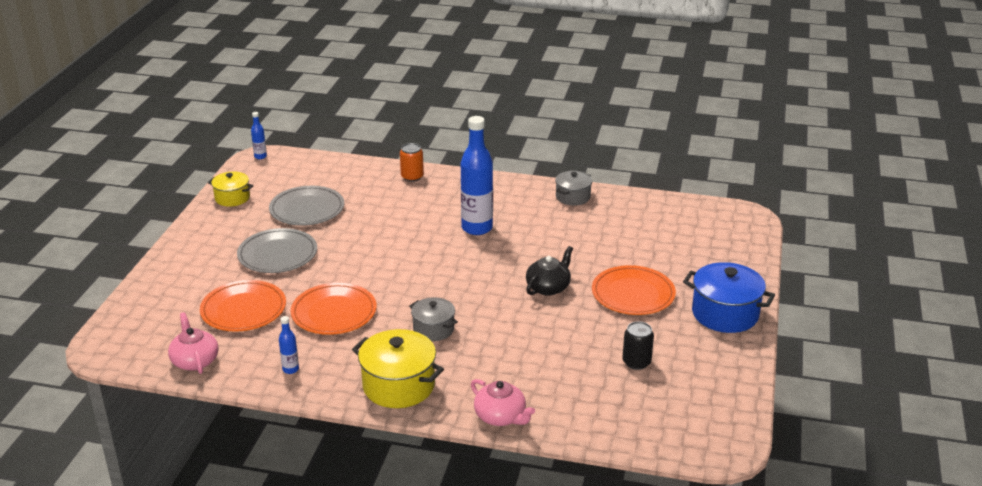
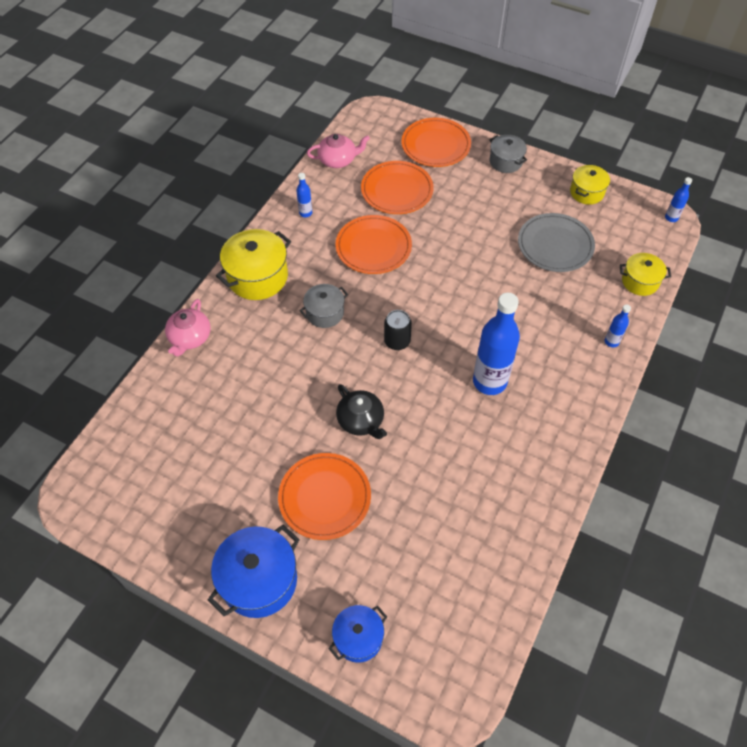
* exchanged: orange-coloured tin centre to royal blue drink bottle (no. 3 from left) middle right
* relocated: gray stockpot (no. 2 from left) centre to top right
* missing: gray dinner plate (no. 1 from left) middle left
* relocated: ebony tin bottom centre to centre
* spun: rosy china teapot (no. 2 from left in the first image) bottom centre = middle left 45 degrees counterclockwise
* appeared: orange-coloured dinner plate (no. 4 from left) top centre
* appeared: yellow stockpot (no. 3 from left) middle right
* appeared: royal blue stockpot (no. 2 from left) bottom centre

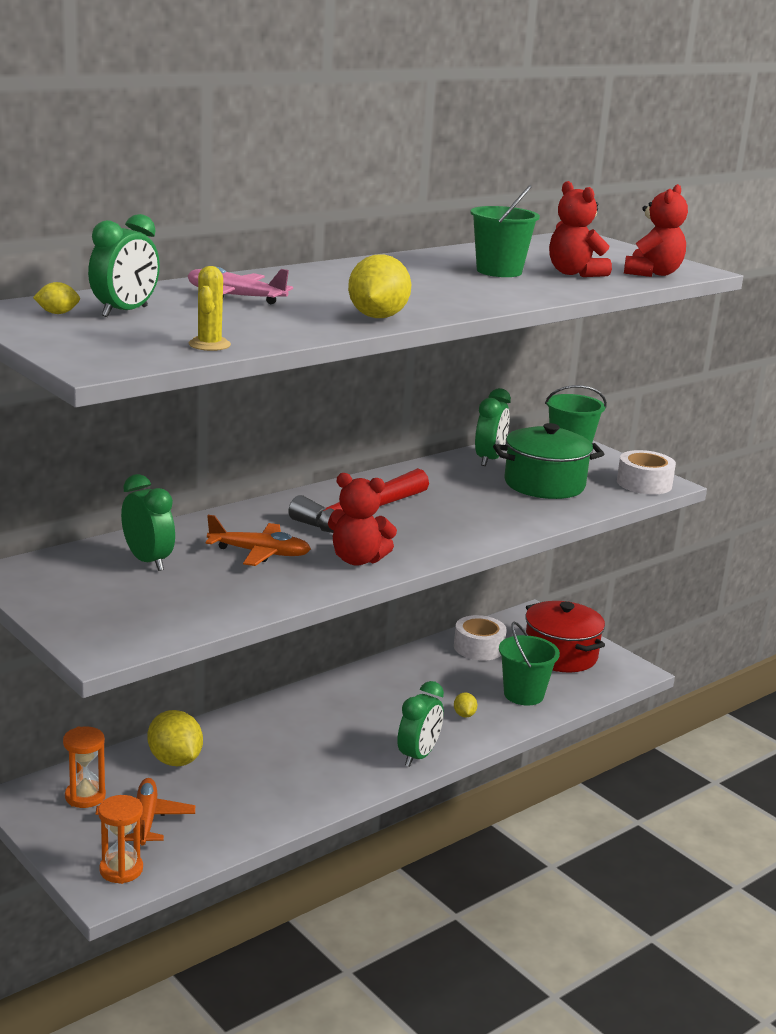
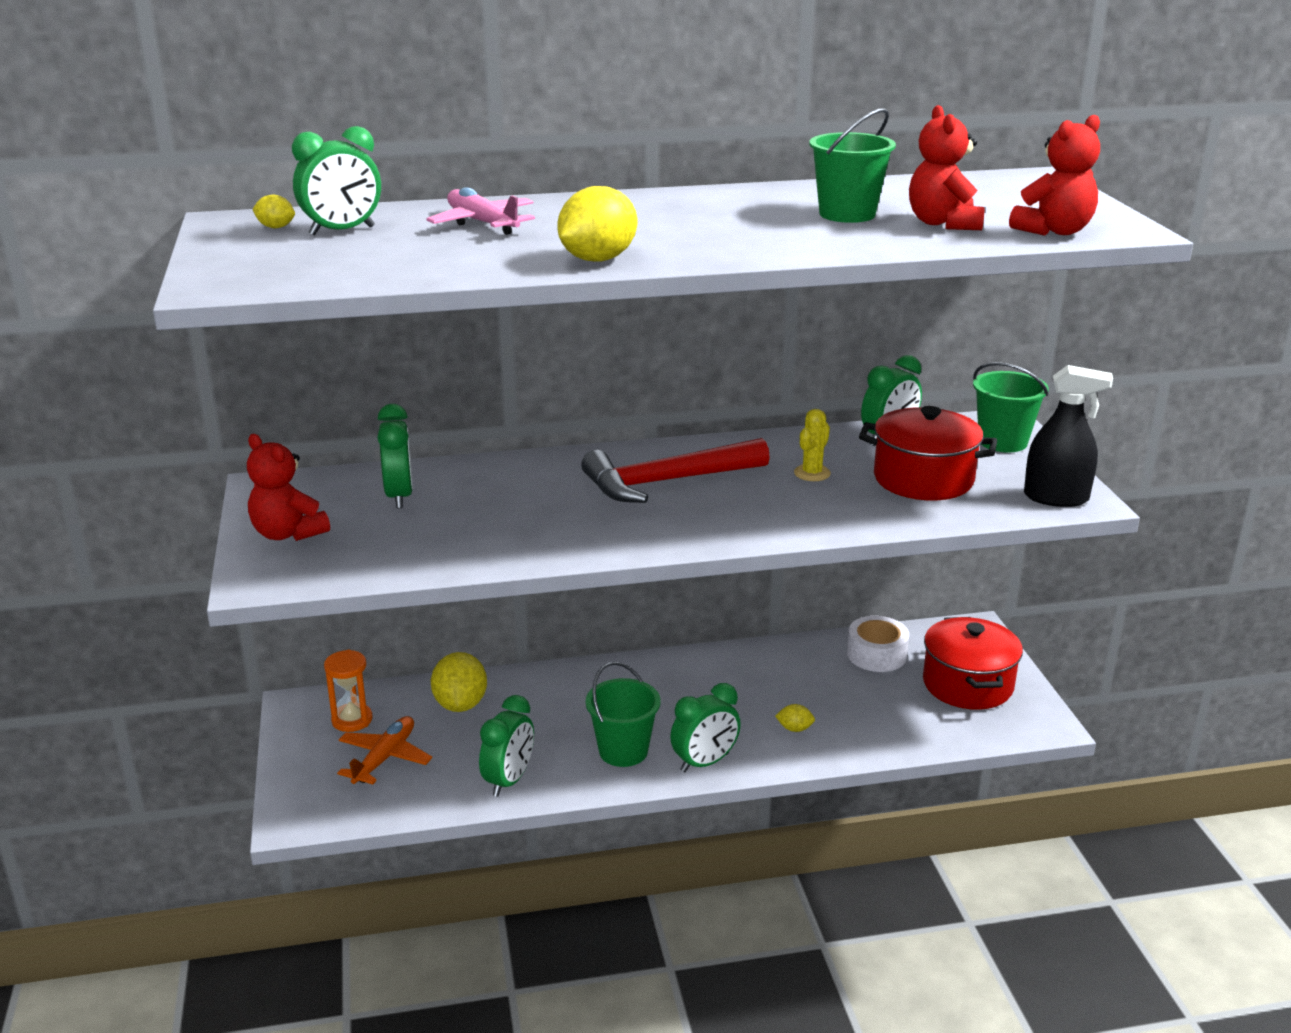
* relocated: yellow prickly plant top left to centre
* colour: leaf-green stockpot middle right to crimson stockpot (no. 1 from left) middle right
* exchanged: snow-white sticky tape (no. 2 from left) middle right to ebony spray cleaner middle right
* relocated: crimson stuffed bear (no. 1 from left) centre to middle left
* missing: orange-coloured plane (no. 2 from left) middle left
* relocated: leaf-green bucket (no. 2 from left in the first image) middle right to leaf-green bucket (no. 1 from left) bottom centre
* spun: yellow citrus fruit (no. 4 from left) bottom centre = bottom centre 75 degrees clockwise
* missing: orange-coloured hourglass (no. 2 from left) bottom left
* appeared: leaf-green clock (no. 3 from left) bottom centre

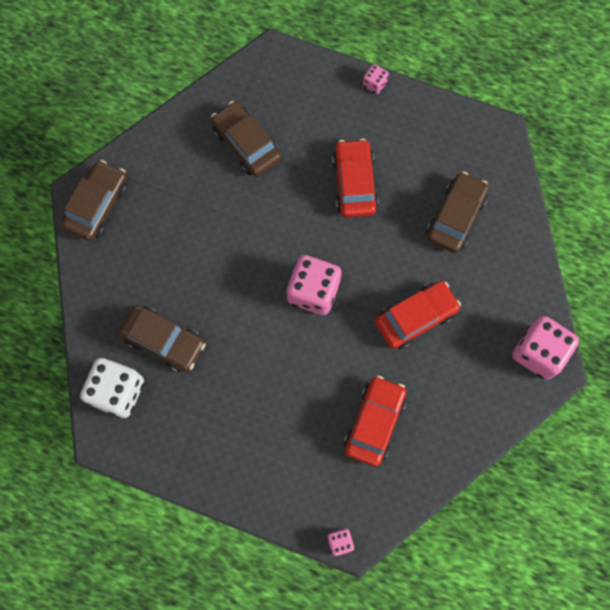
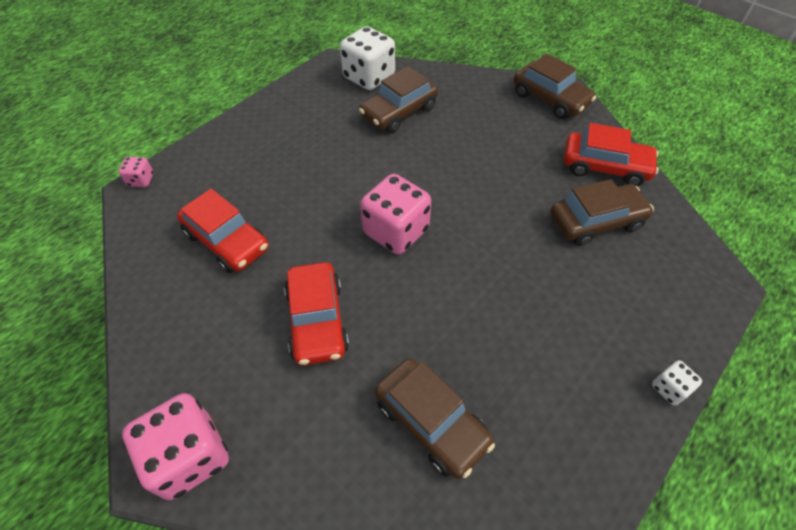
* colour: rosy dice (no. 3 from left) top centre to snow-white dice (no. 2 from left) bottom right
* relocated: crimson car (no. 1 from left in the first image) top centre to crimson car (no. 3 from left) top right

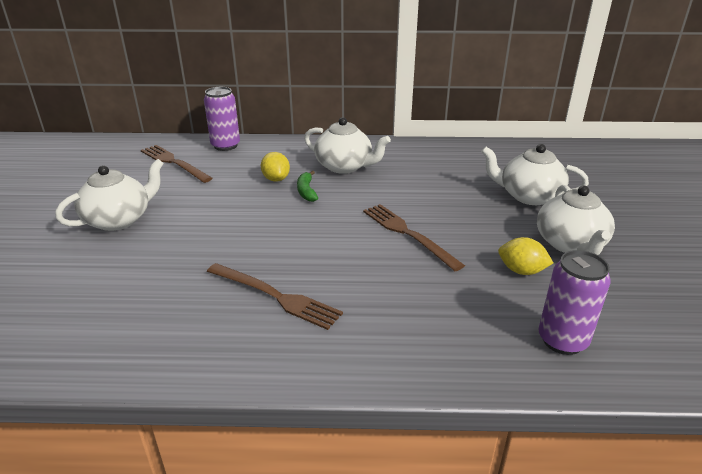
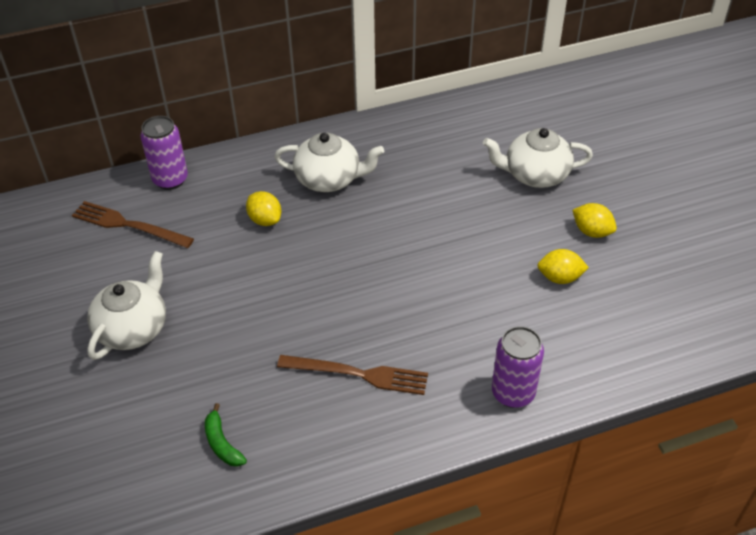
* relocated: leaf-green banana fruit centre to bottom left
* exchanged: snow-white china teapot (no. 4 from left) middle right to yellow citrus fruit (no. 3 from left) middle right
* missing: dark brown dinner fork (no. 3 from left) centre
* relocated: violet tin (no. 2 from left) middle right to bottom right

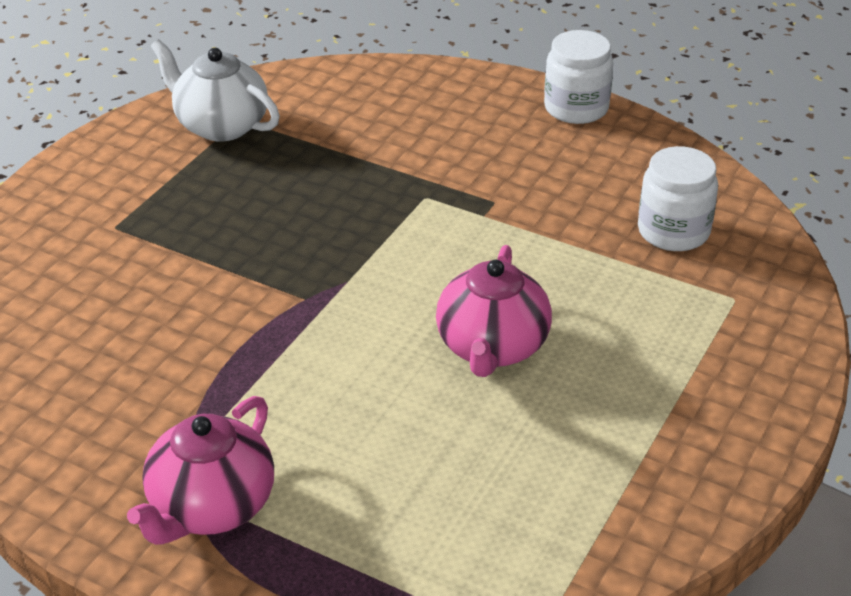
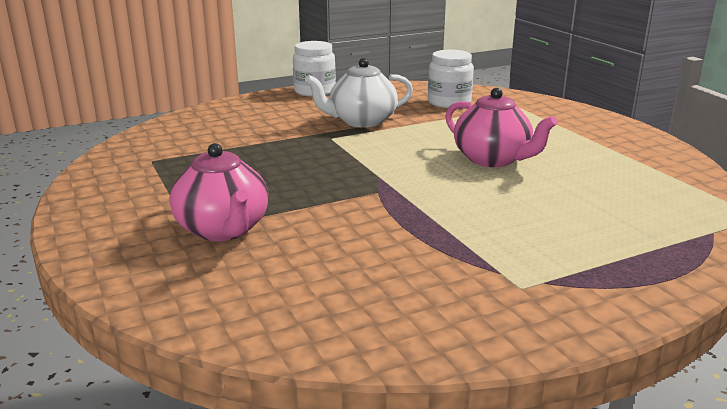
* relocated: snow-white china teapot top left to top centre
* relocated: rosy china teapot (no. 1 from left) bottom left to middle left

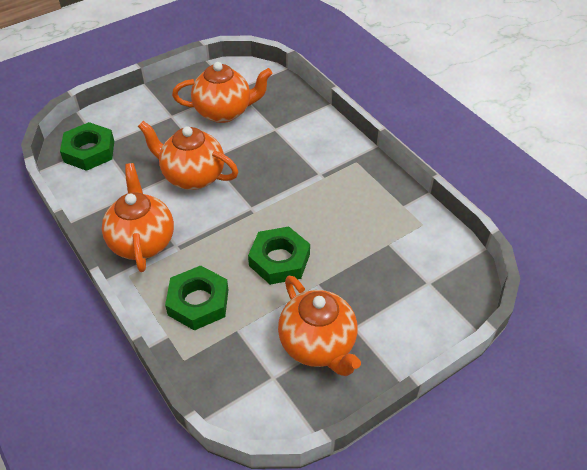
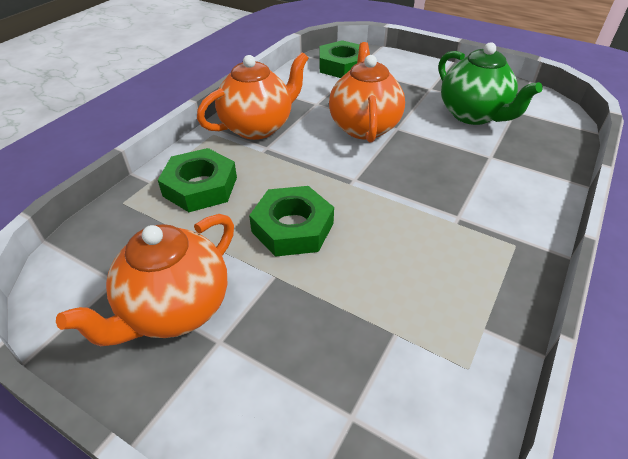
* colour: orange-coloured china teapot (no. 3 from left) top centre to leaf-green china teapot top right

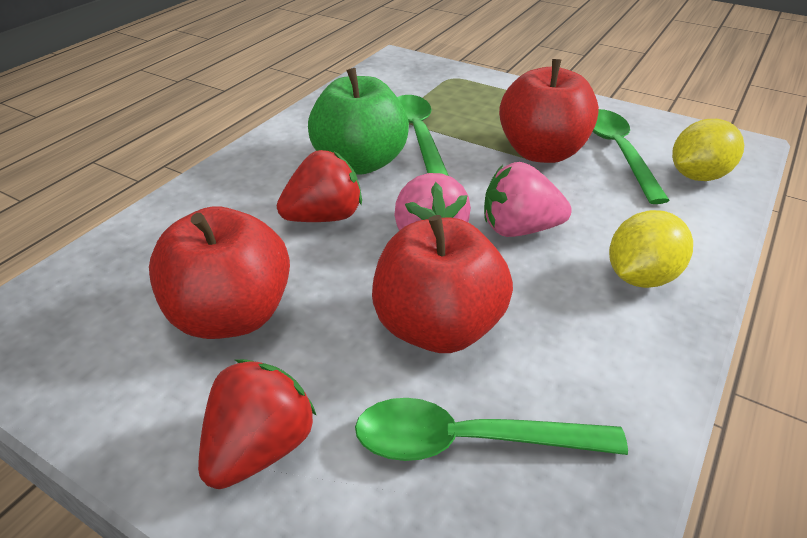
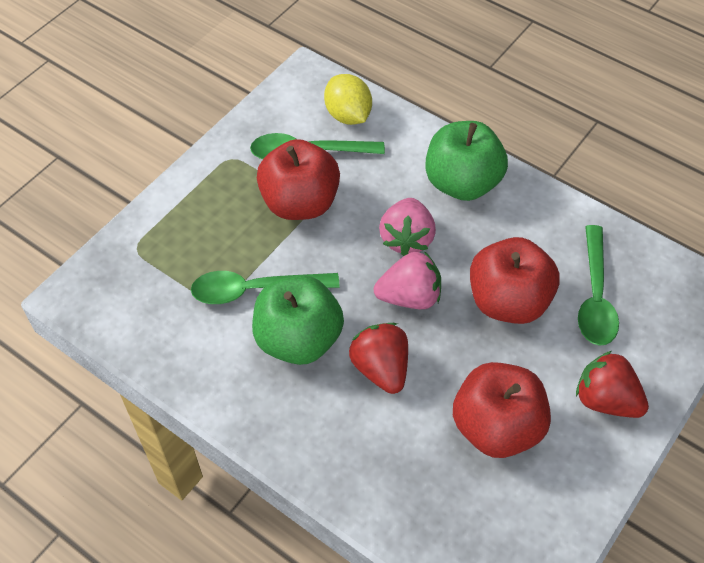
* exchanged: yellow citrus fruit (no. 1 from left) middle right to leaf-green toy apple (no. 2 from left) top centre

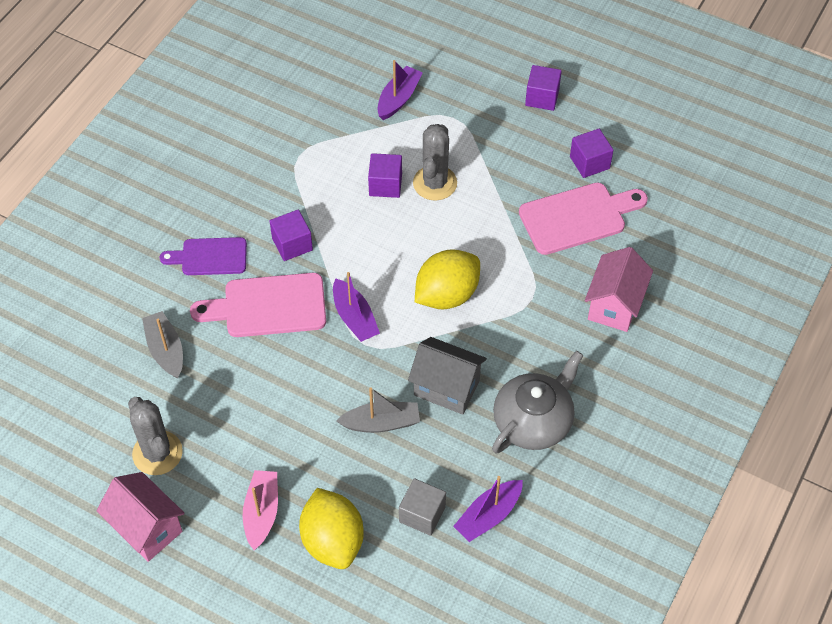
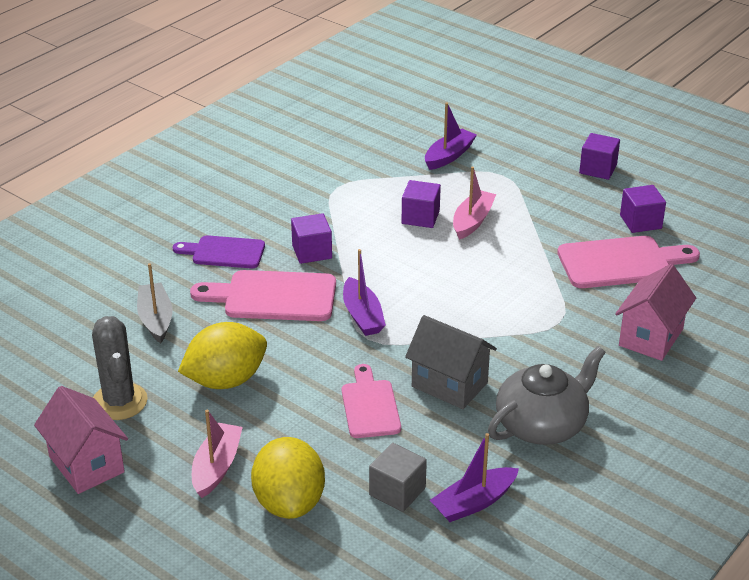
* exchanged: gray prickly plant (no. 2 from left) top centre to rosy boat (no. 2 from left) centre
* relocated: yellow citrus fruit (no. 2 from left in the first image) centre to yellow citrus fruit (no. 1 from left) middle left
* exchanged: gray boat (no. 2 from left) centre to rosy cutting board (no. 2 from left) bottom centre

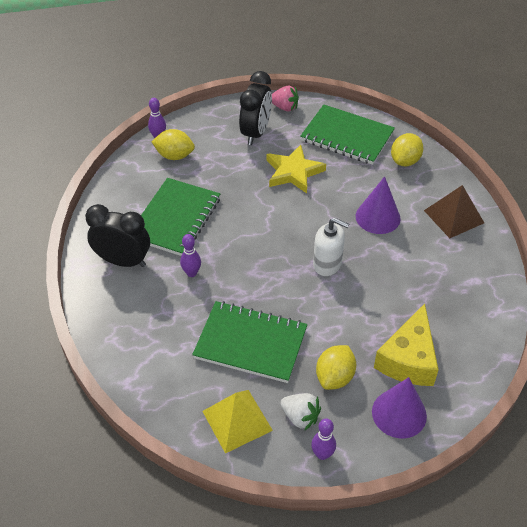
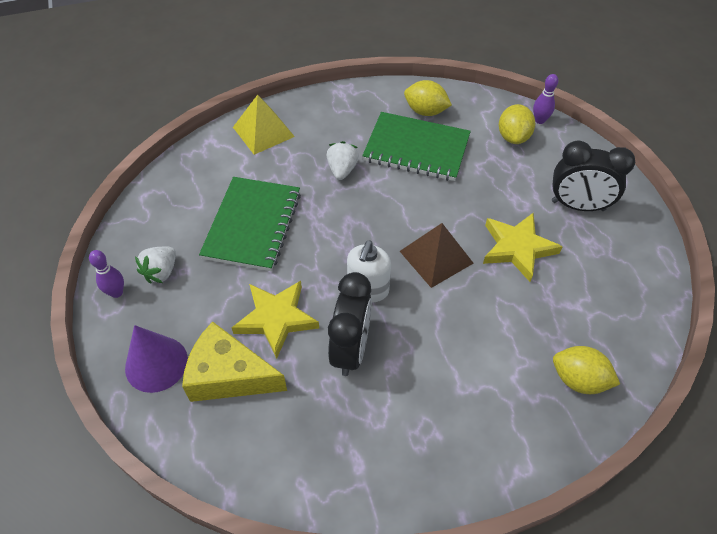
* missing: rosy toy strawberry top centre
* missing: leaf-green notebook (no. 3 from left) top centre
* missing: violet solid cone (no. 1 from left) middle right
* relocated: dark brown solid pyramid middle right to centre
* relocated: ebony clock (no. 1 from left) middle left to centre
* exchanged: violet tenpin (no. 2 from left) centre to snow-white toy strawberry (no. 2 from left) top centre
* relocated: yellow citrus fruit (no. 2 from left in the first image) bottom centre to yellow citrus fruit (no. 1 from left) top centre
* relocated: yellow solid pyramid bottom centre to top centre
* appeared: yellow star shape (no. 1 from left) centre

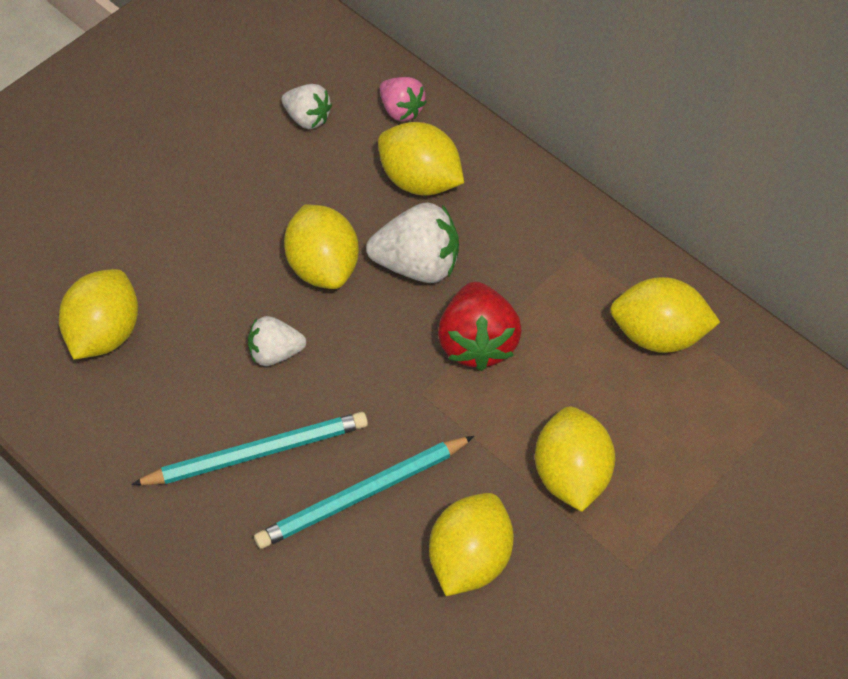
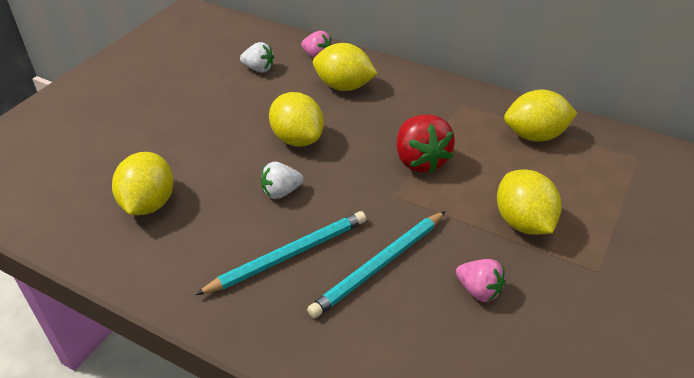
* missing: snow-white toy strawberry (no. 3 from left) centre
* exchanged: yellow citrus fruit (no. 4 from left) bottom centre to rosy toy strawberry (no. 2 from left) bottom right

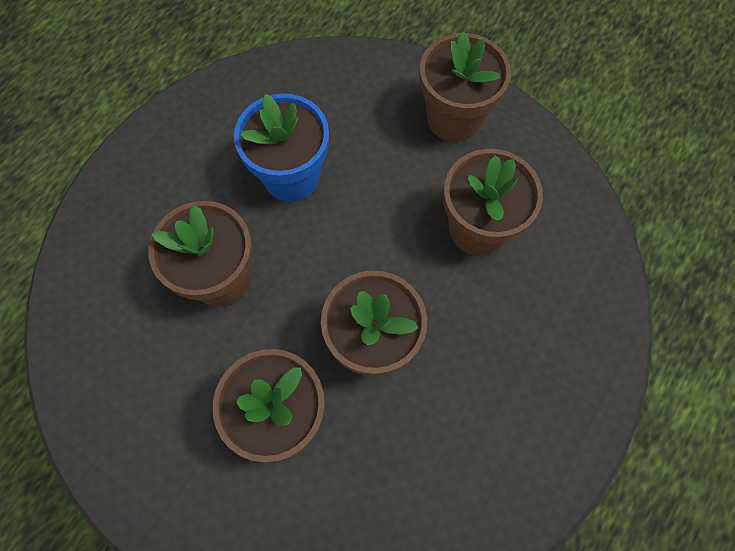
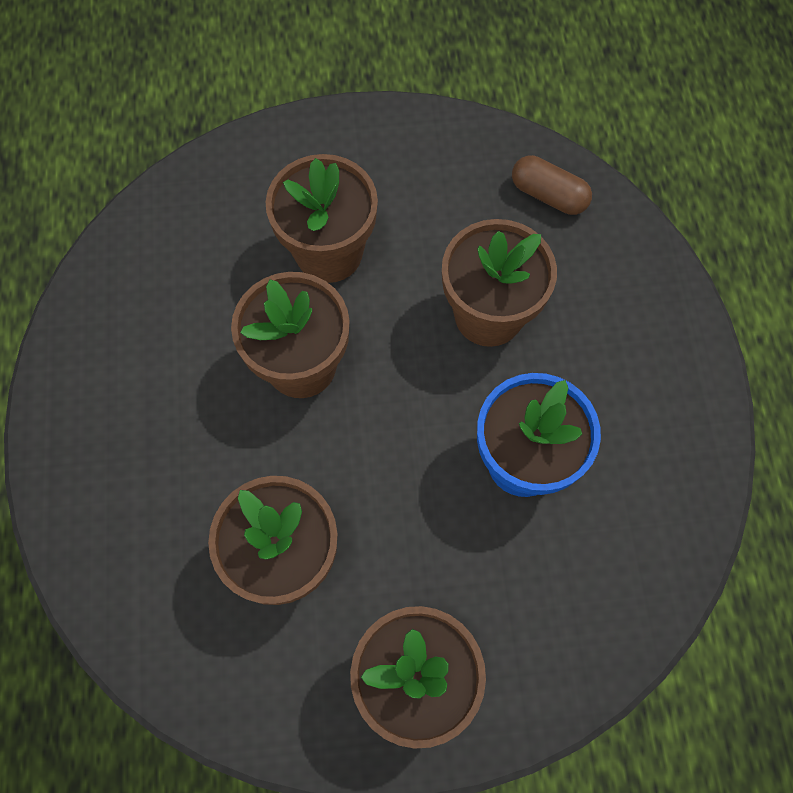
* appeared: dark brown pill top right

